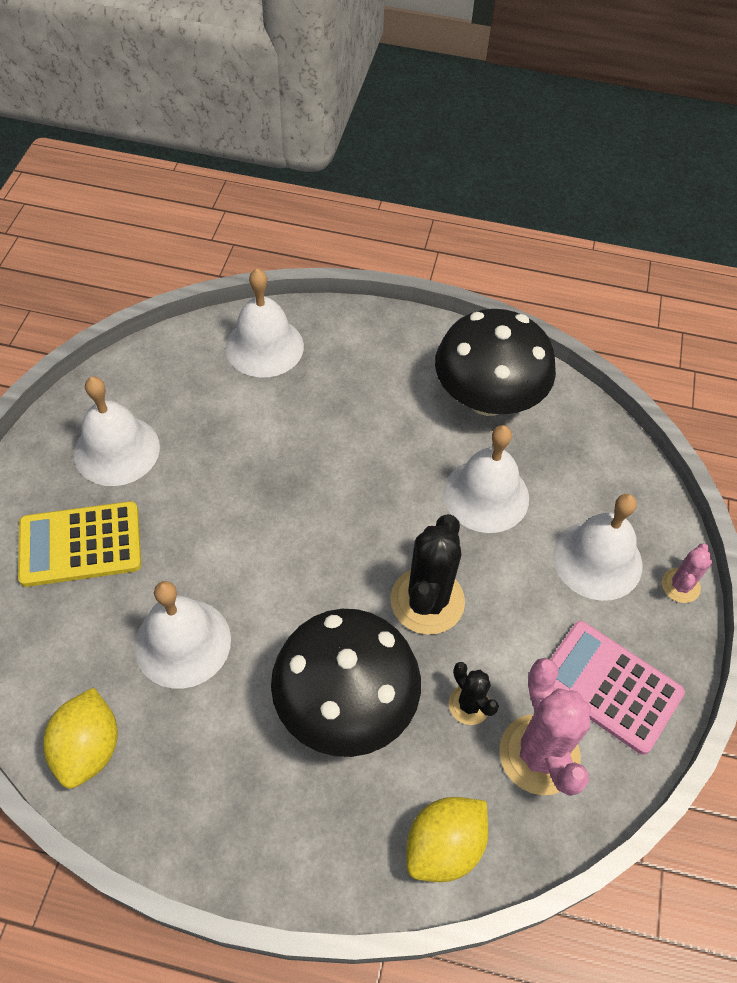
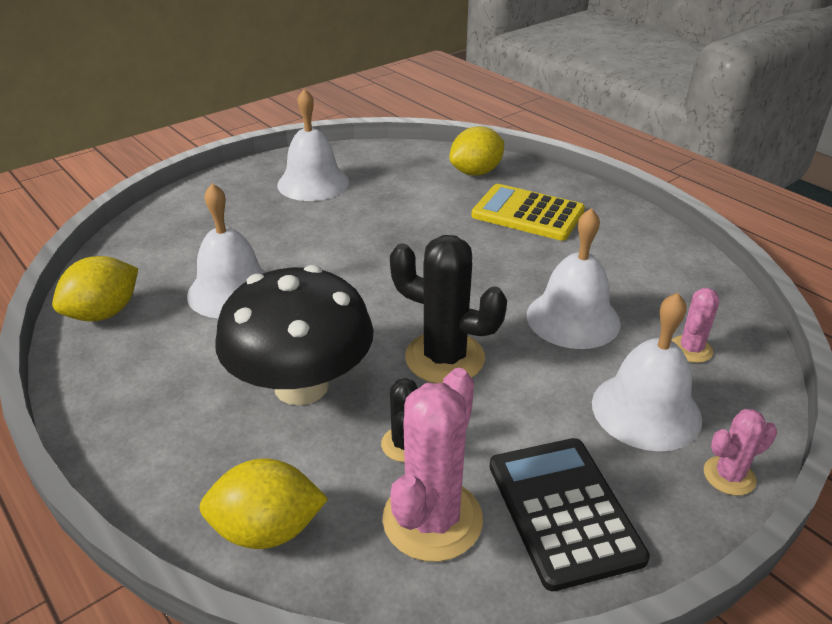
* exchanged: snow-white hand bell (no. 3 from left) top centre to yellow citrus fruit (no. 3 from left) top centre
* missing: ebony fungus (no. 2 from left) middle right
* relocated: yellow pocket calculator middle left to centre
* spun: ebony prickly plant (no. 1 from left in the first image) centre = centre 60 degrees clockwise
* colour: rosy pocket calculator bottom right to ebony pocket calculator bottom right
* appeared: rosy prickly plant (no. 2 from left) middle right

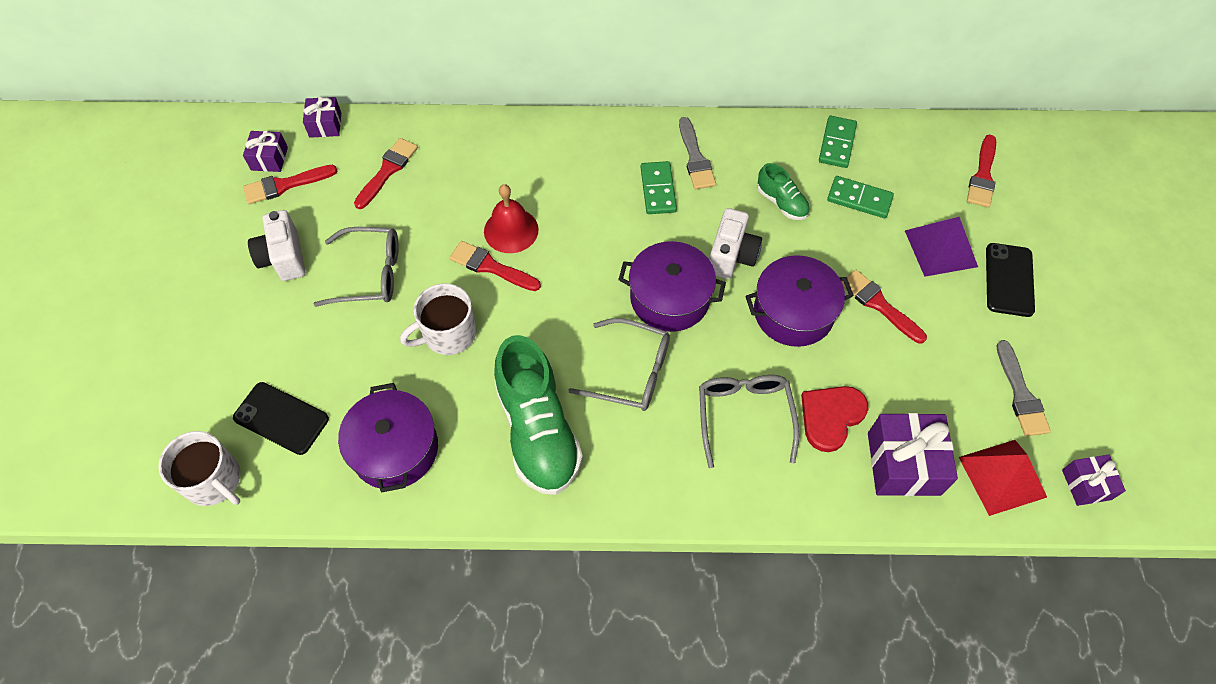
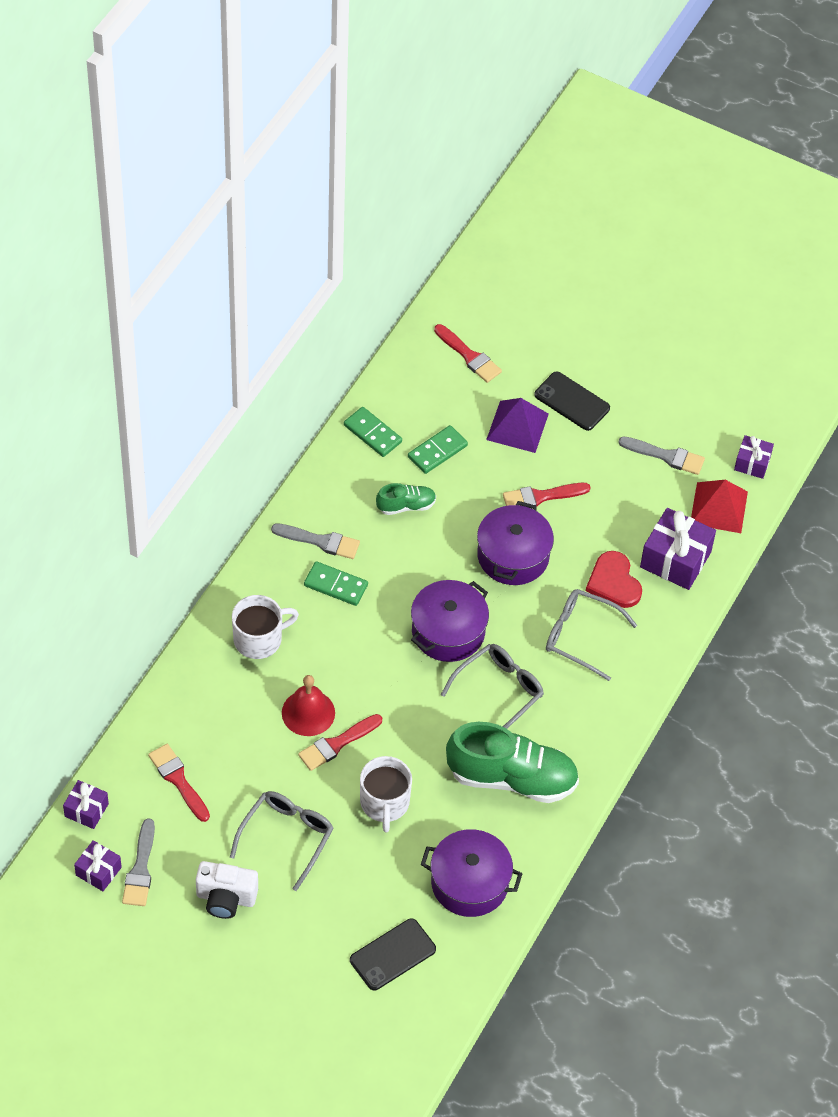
* colour: crimson paint brush (no. 1 from left) top left to gray paint brush (no. 1 from left) bottom left
* missing: snow-white compact camera (no. 2 from left) centre
* relocated: snow-white mug (no. 1 from left) bottom left to middle left

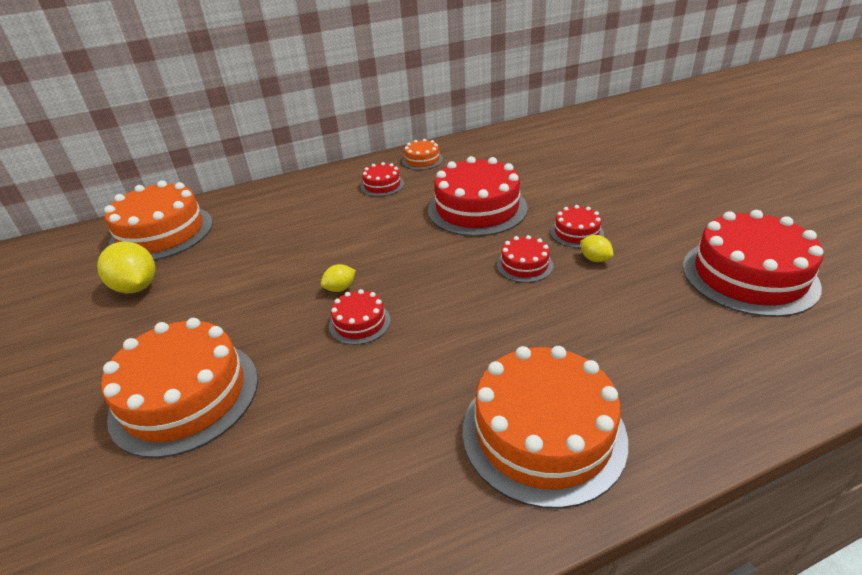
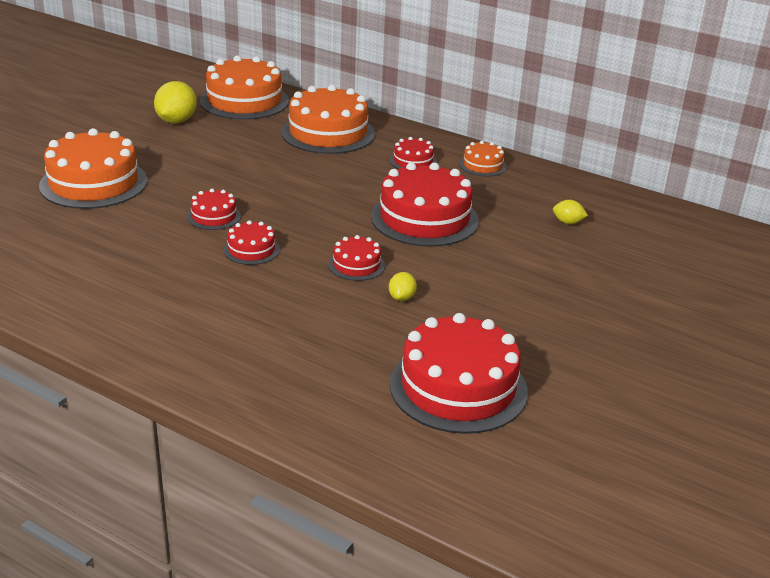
* relocated: crimson cake (no. 5 from left in the first image) middle right to crimson cake (no. 2 from left) middle left
* relocated: yellow citrus fruit (no. 2 from left in the first image) centre to yellow citrus fruit (no. 3 from left) middle right
* relocated: orange-coloured cake (no. 4 from left in the first image) bottom centre to orange-coloured cake (no. 3 from left) top centre

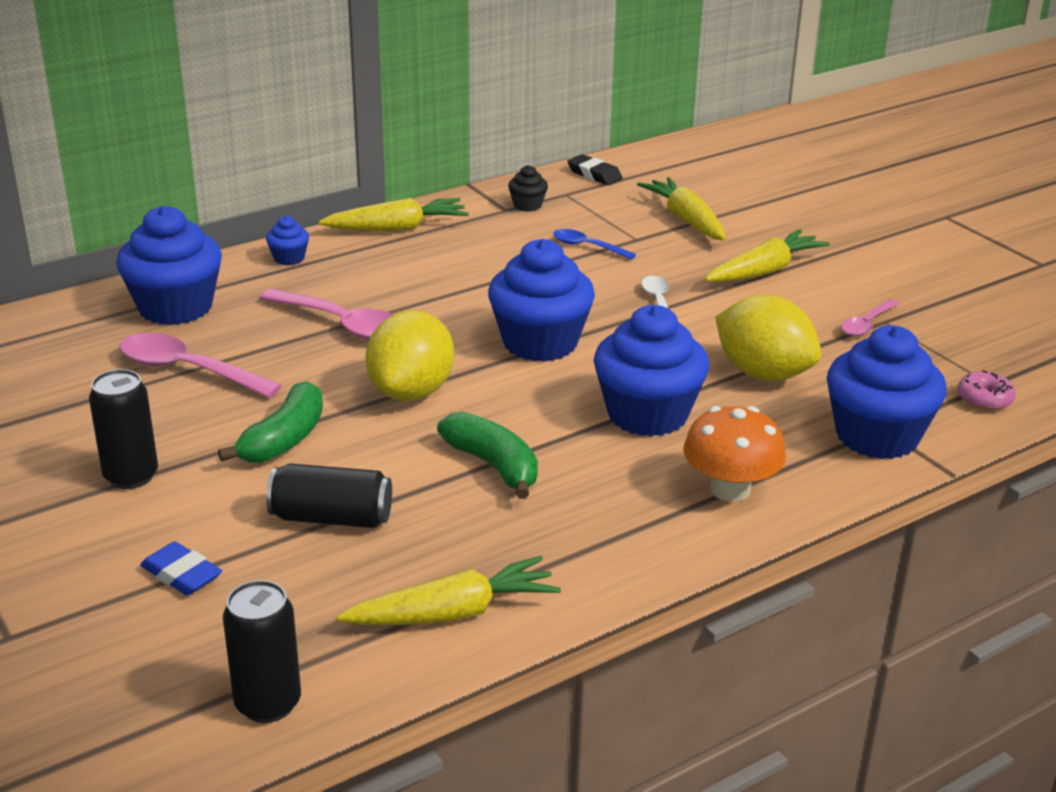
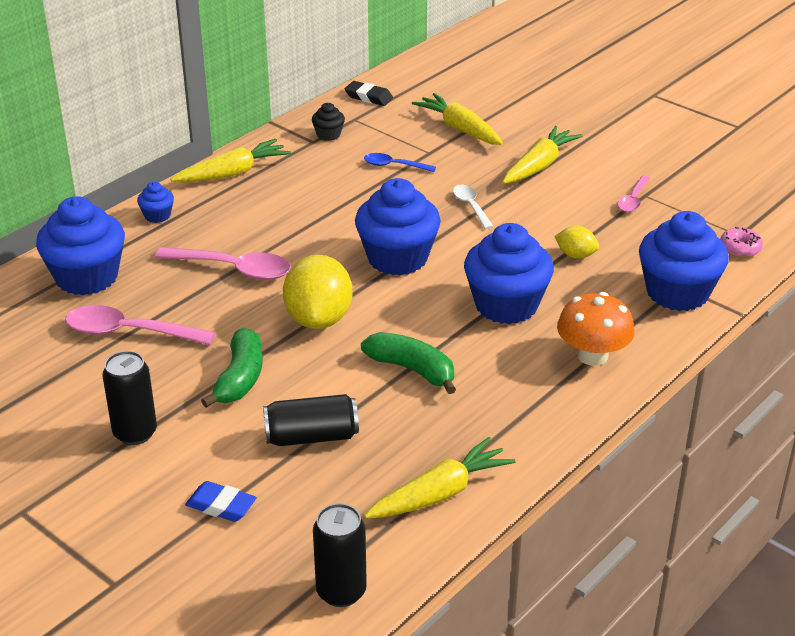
* size: yellow citrus fruit (no. 2 from left) middle right = middle right x0.50

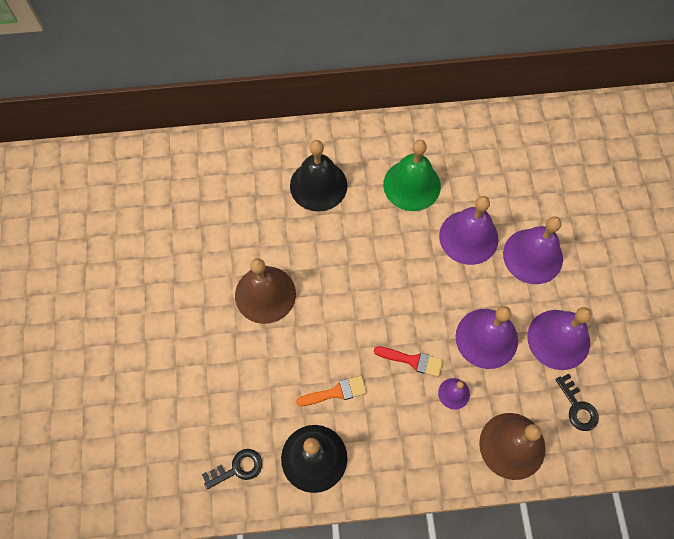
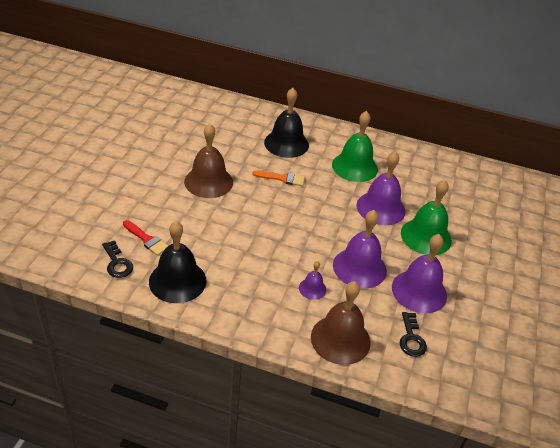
* colour: violet hand bell (no. 4 from left) middle right to leaf-green hand bell (no. 2 from left) middle right
* relocated: crimson paint brush bottom centre to middle left
* relocated: orange-coloured paint brush bottom centre to centre
* spun: ebony key (no. 1 from left) bottom centre = middle left 60 degrees clockwise

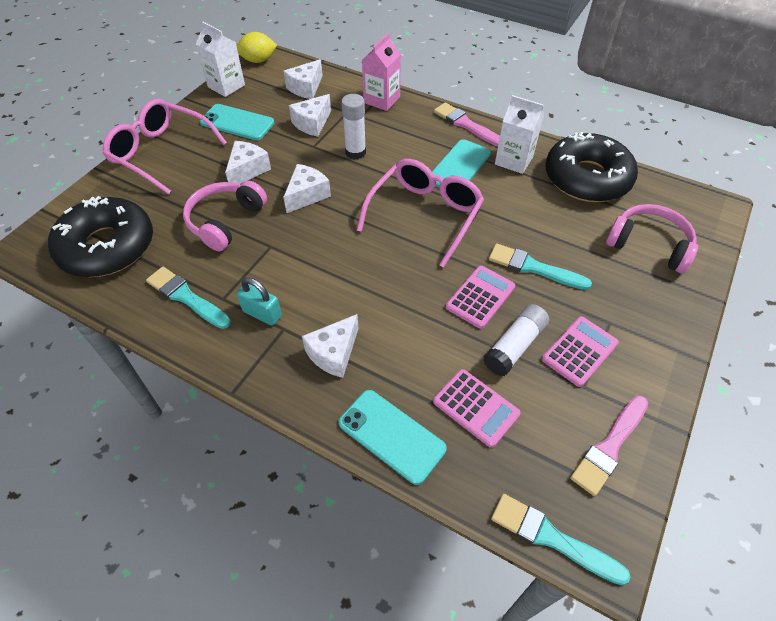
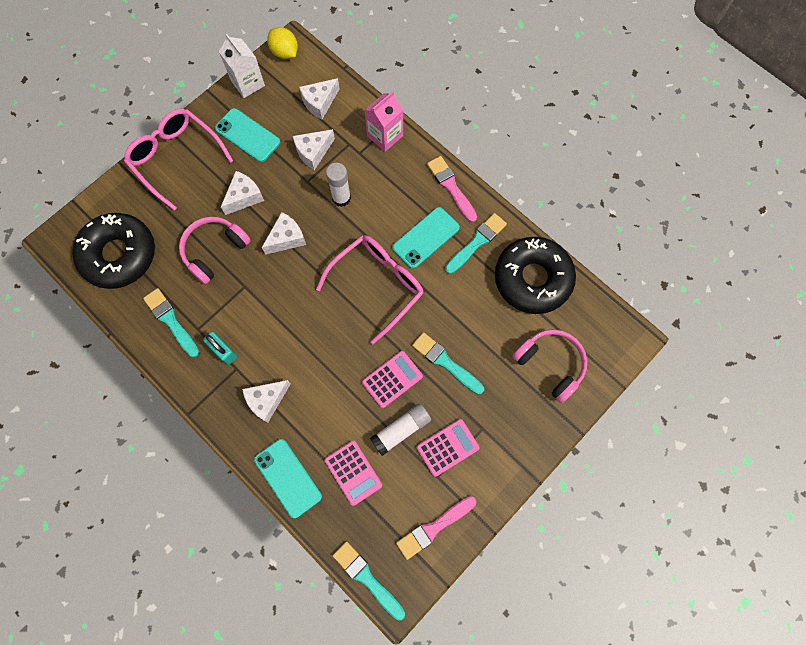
* spun: yellow citrus fruit top left = top centre 45 degrees clockwise
* exchanged: snow-white carton (no. 2 from left) top right to turquoise paint brush (no. 4 from left) centre

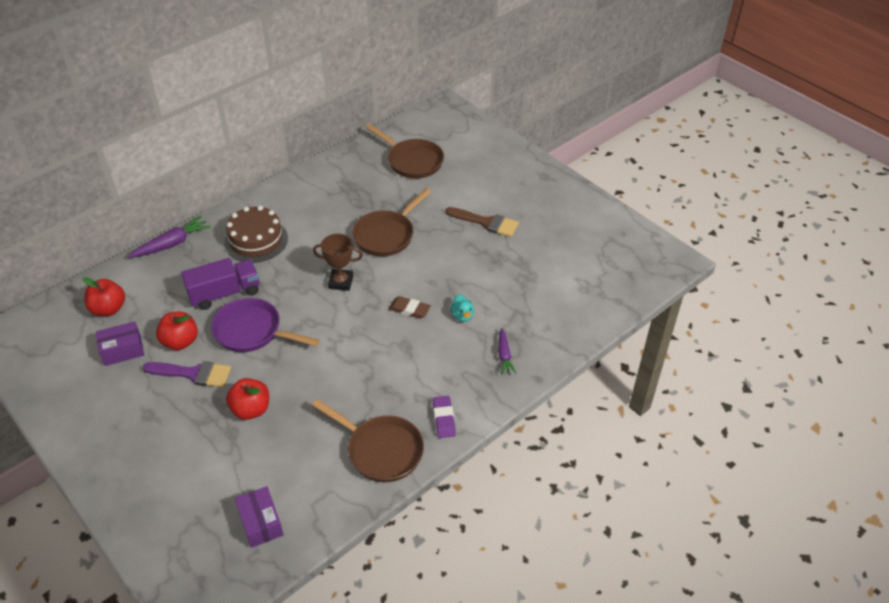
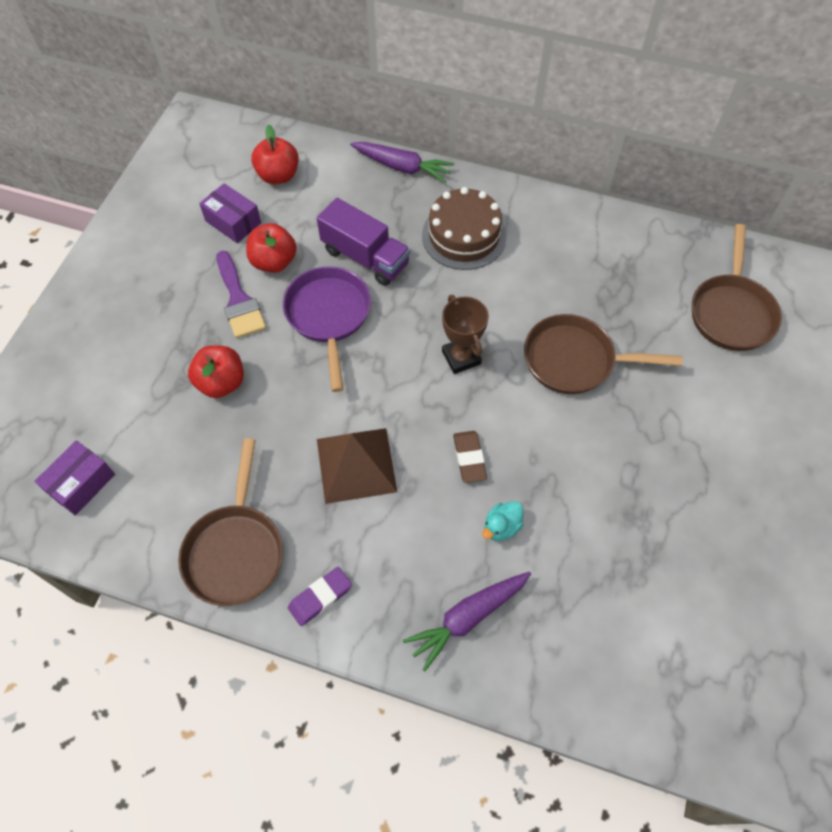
* missing: dark brown paint brush centre
* size: violet root vegetable (no. 2 from left) centre = bottom centre x1.58
* appeared: dark brown solid pyramid centre

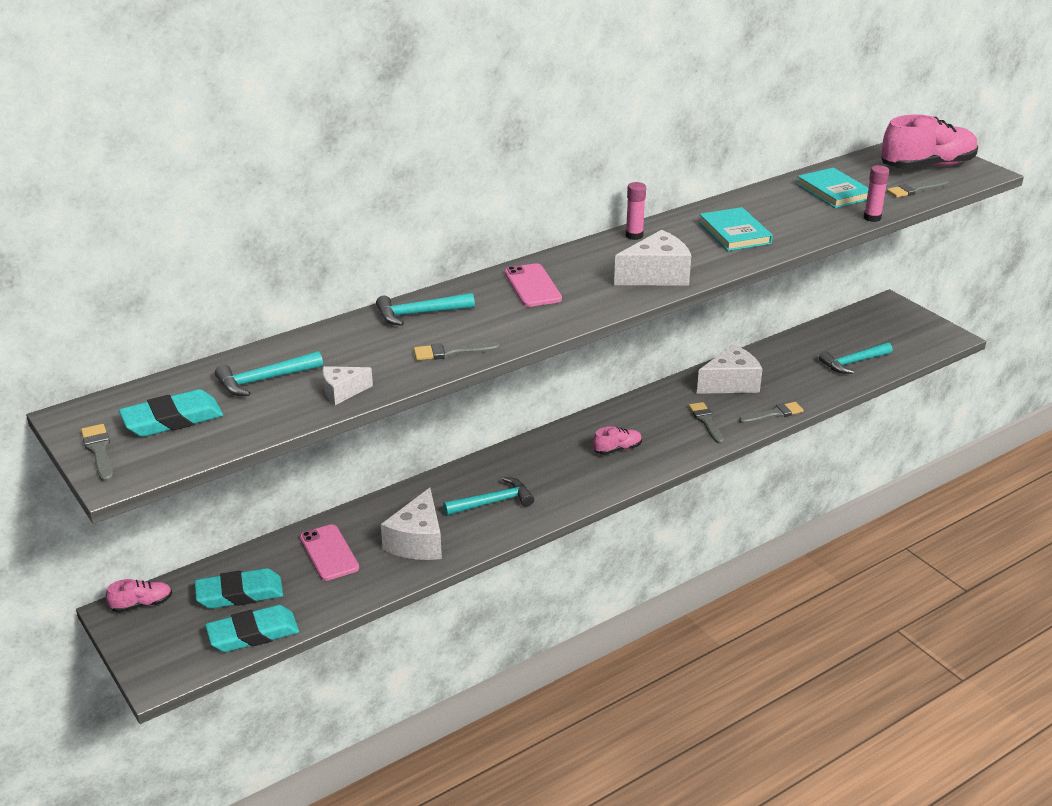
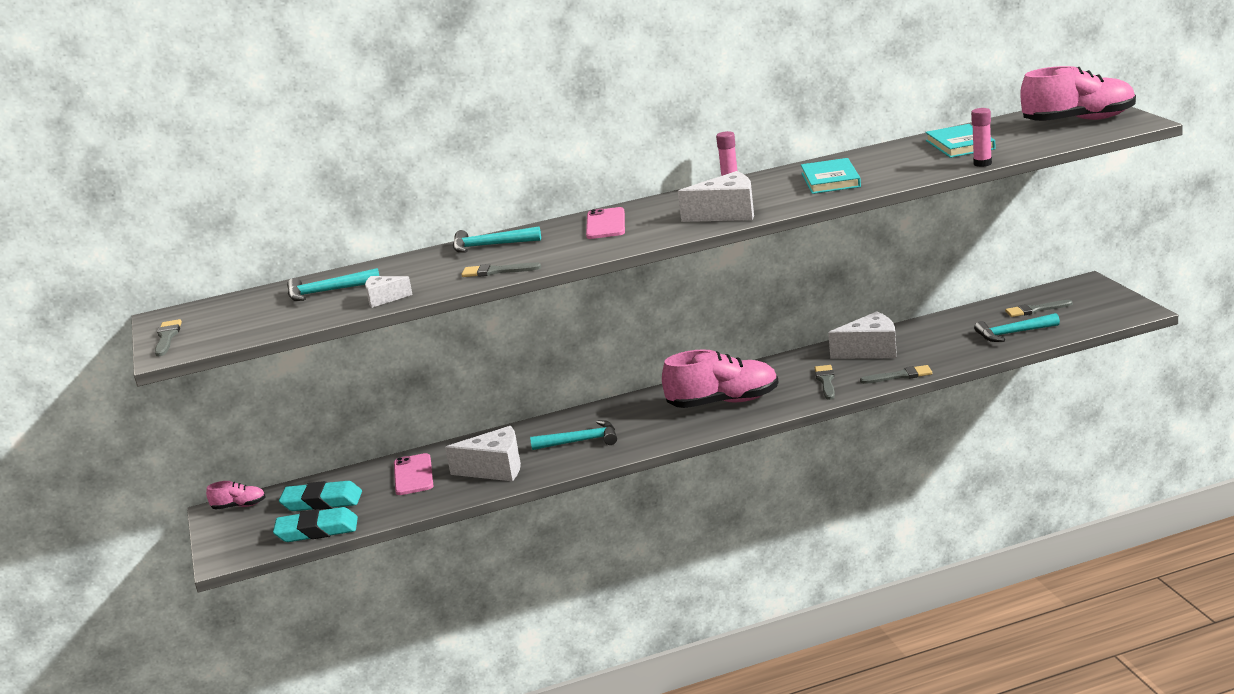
* relocated: gray paint brush (no. 5 from left) top right to middle right
* missing: turquoise eraser (no. 1 from left) middle left
* size: rosy sneaker (no. 2 from left) centre = centre x2.14
* spun: snow-white cheese wedge (no. 2 from left) centre = centre 120 degrees counterclockwise

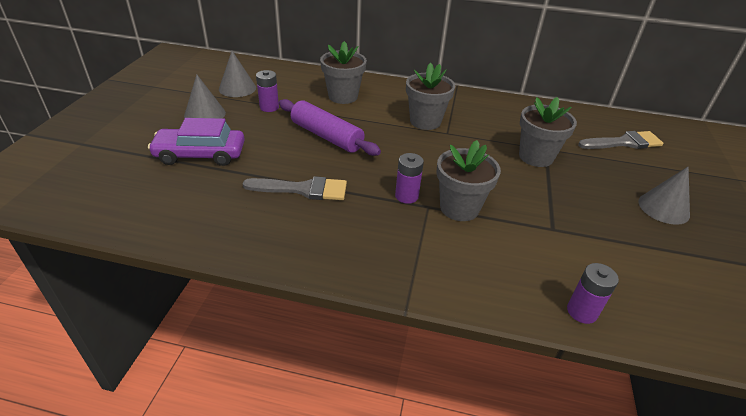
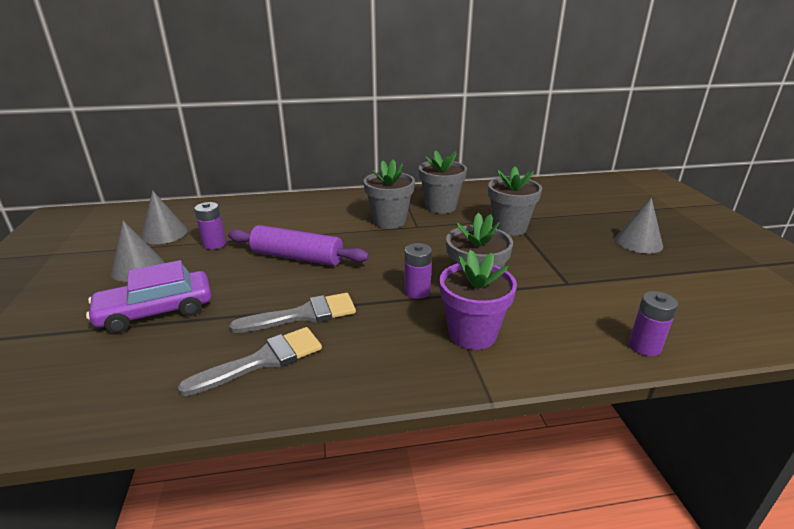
* relocated: gray plant pot (no. 1 from left in the first image) top centre to gray plant pot (no. 2 from left) centre
* relocated: gray paint brush (no. 2 from left in the first image) middle right to gray paint brush (no. 1 from left) bottom left
* appeared: violet plant pot centre

